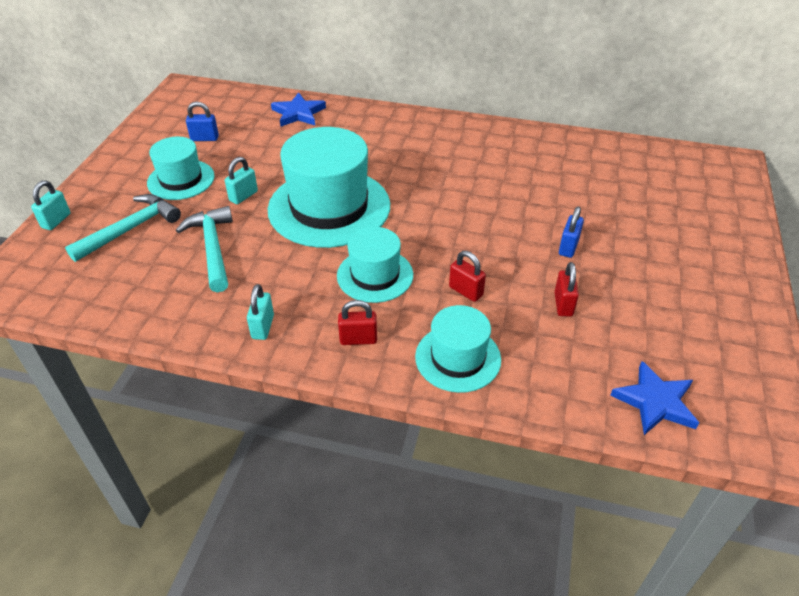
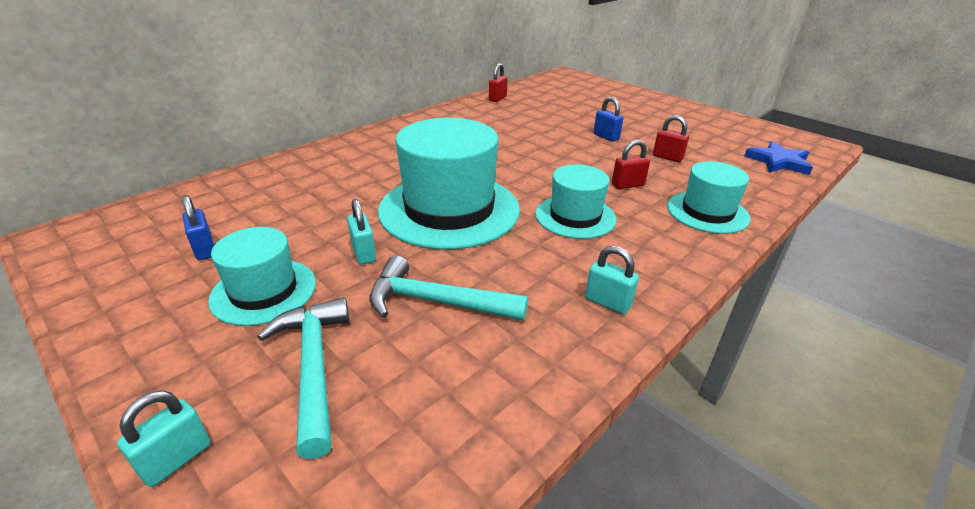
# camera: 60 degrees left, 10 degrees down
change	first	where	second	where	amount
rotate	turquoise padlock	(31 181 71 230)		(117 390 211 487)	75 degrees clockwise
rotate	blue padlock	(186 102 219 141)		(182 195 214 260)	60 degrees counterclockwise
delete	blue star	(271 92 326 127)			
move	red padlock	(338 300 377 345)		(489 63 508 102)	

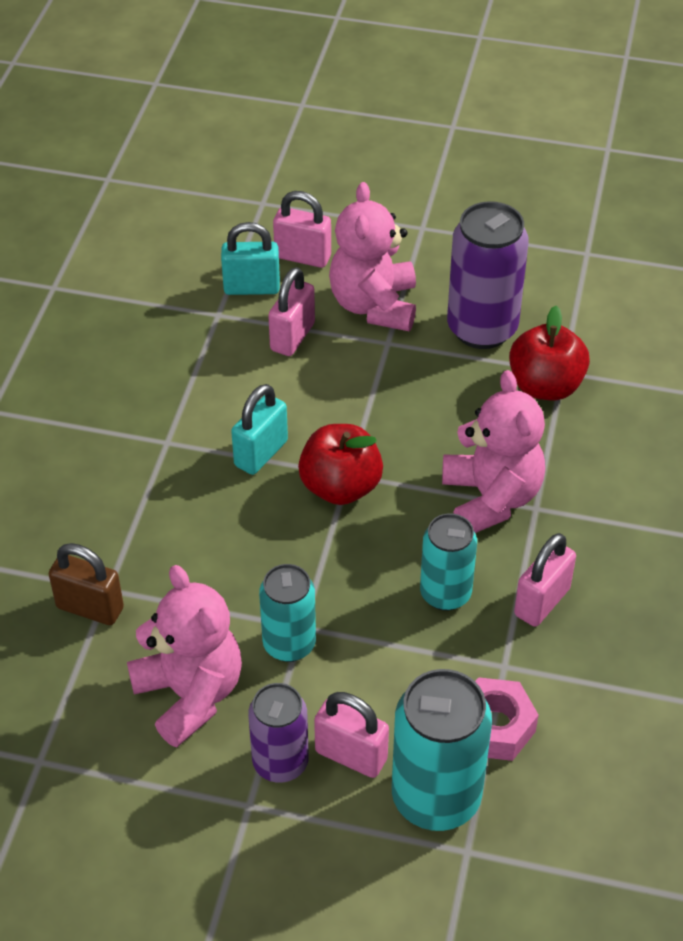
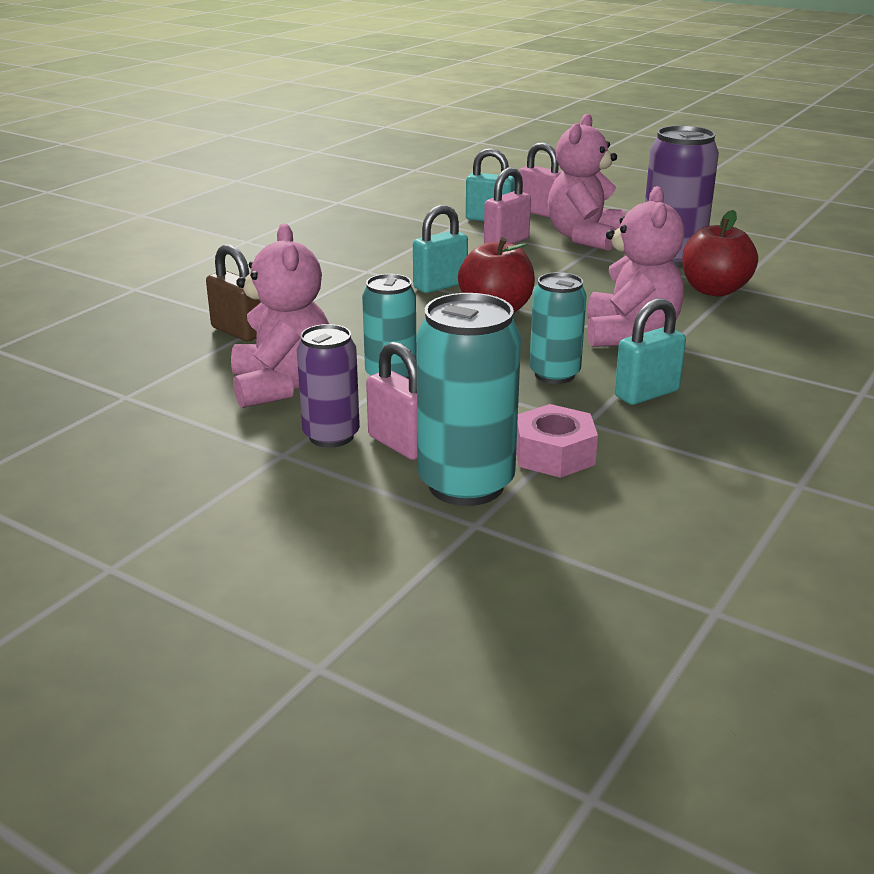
# camera: 20 degrees right, 20 degrees down
change	first	where	second	where	amount
recolor	pink padlock	(514 533 576 627)	turquoise padlock	(615 298 686 405)	

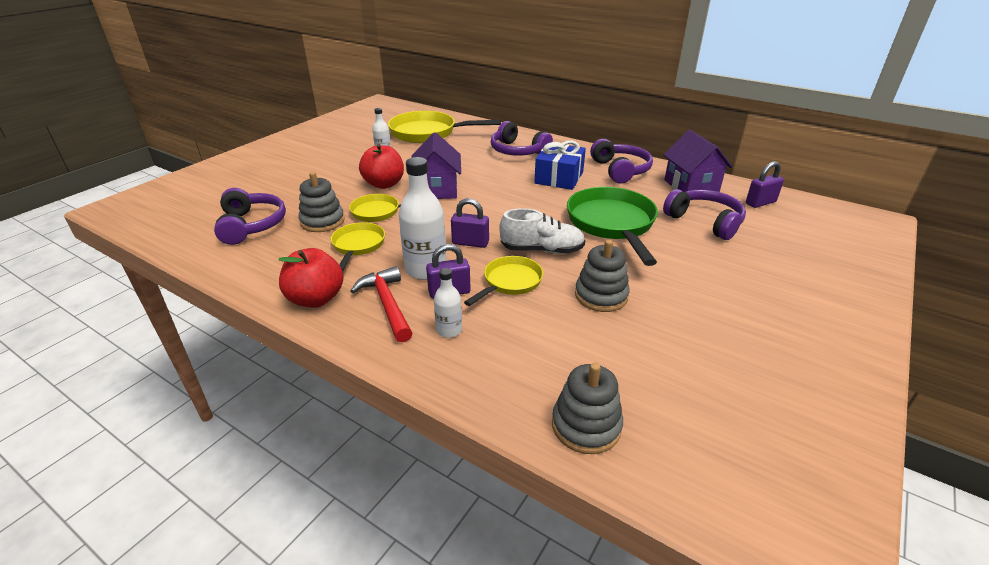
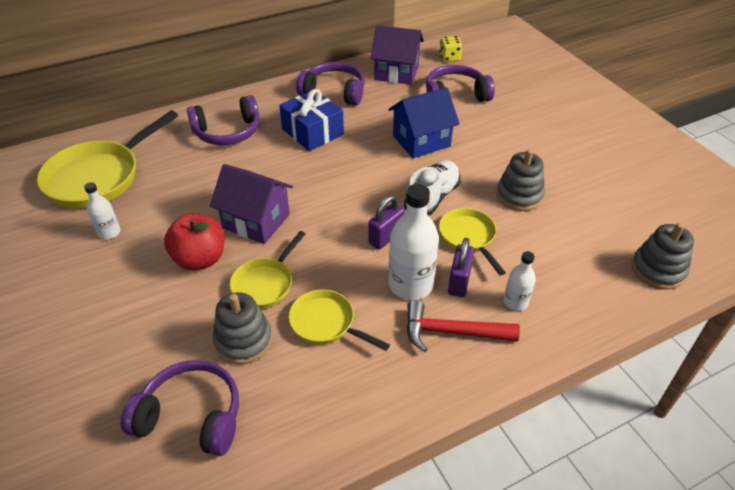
# camera: 60 degrees left, 10 degrees up
change	first	where	second	where	amount
delete	red apple	(279 248 343 308)			
replace	green pan	(567 187 658 266)	blue house	(388 87 459 158)	
replace	purple padlock	(746 161 784 208)	yellow dice	(439 36 463 62)	

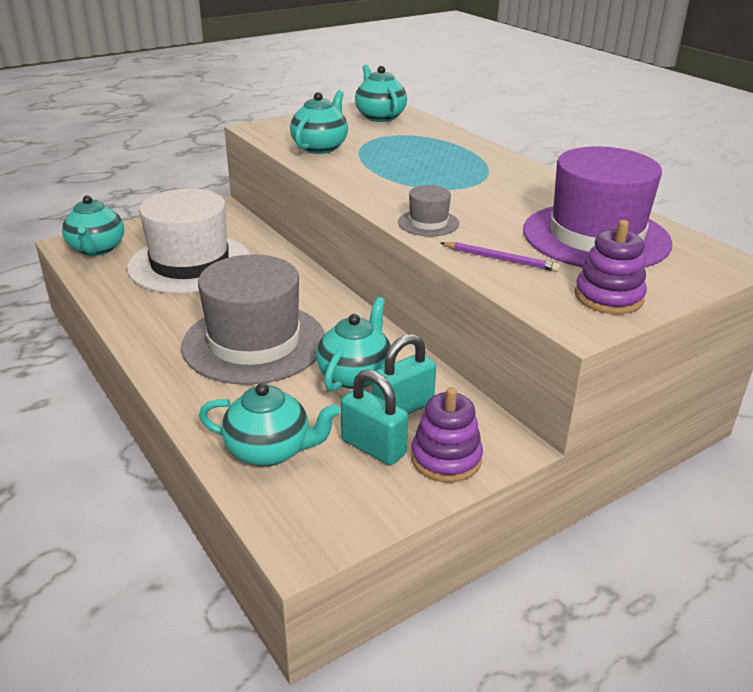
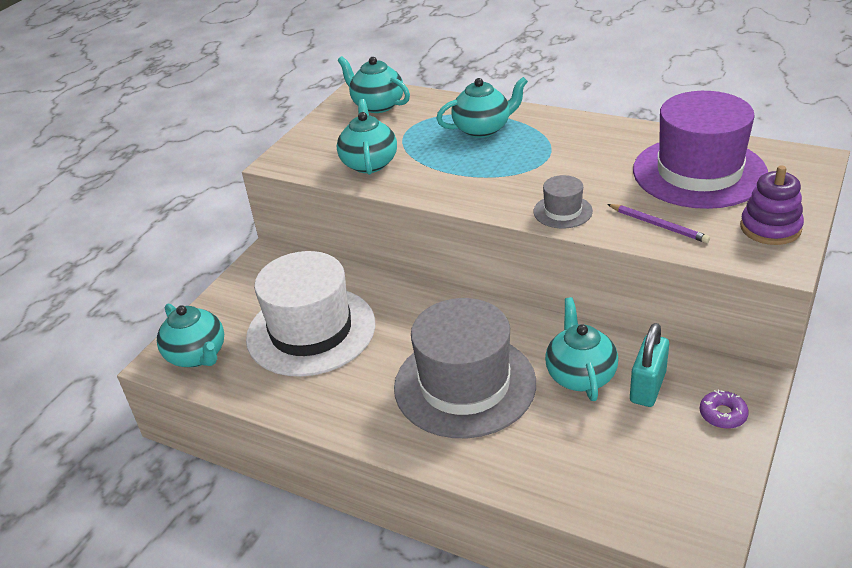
# camera: 25 degrees left, 5 degrees up
change	first	where	second	where	amount
move	turquoise teapot	(199 383 340 467)		(436 77 528 138)	
delete	turquoise padlock	(341 369 408 465)			
replace	purple stacking toy	(411 387 483 483)	purple donut	(700 390 749 429)	
rotate	purple pencil	(441 242 560 272)		(607 204 710 243)	45 degrees clockwise

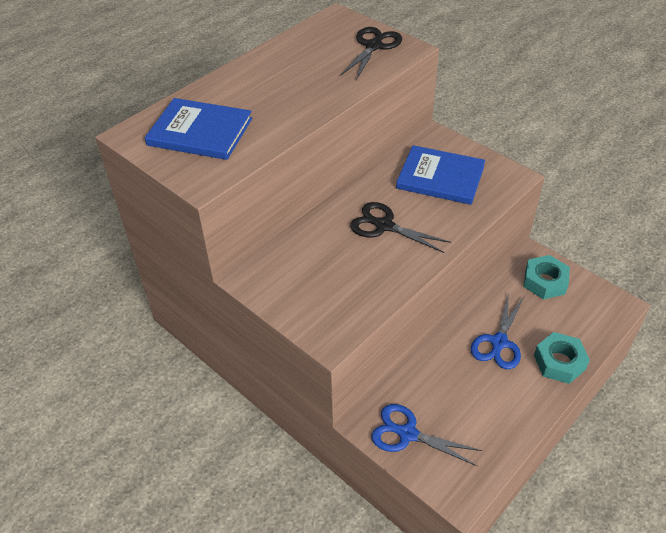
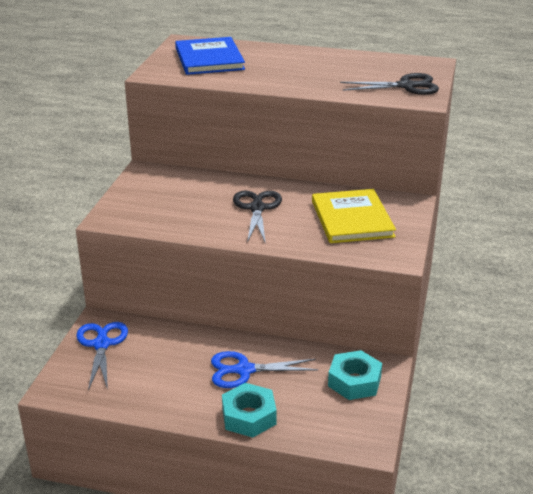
# camera: 60 degrees right, 15 degrees down
change	first	where	second	where	amount
recolor	blue book	(396 145 485 205)	yellow book	(312 189 396 243)	

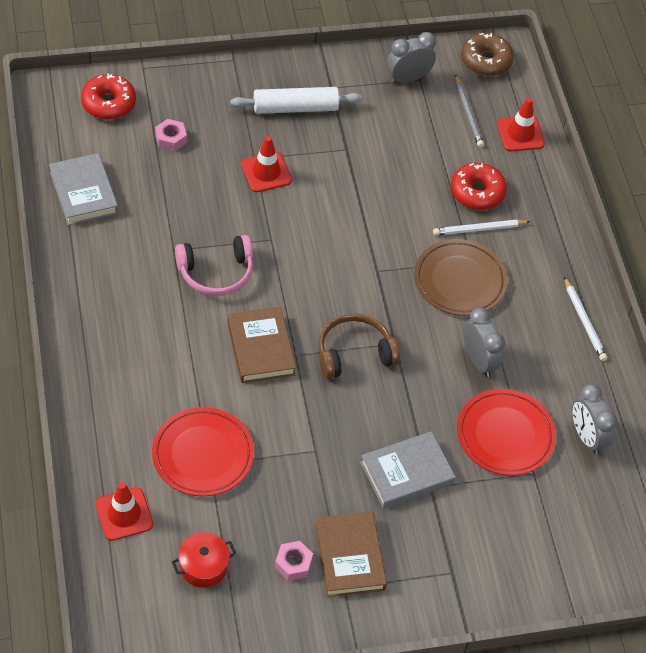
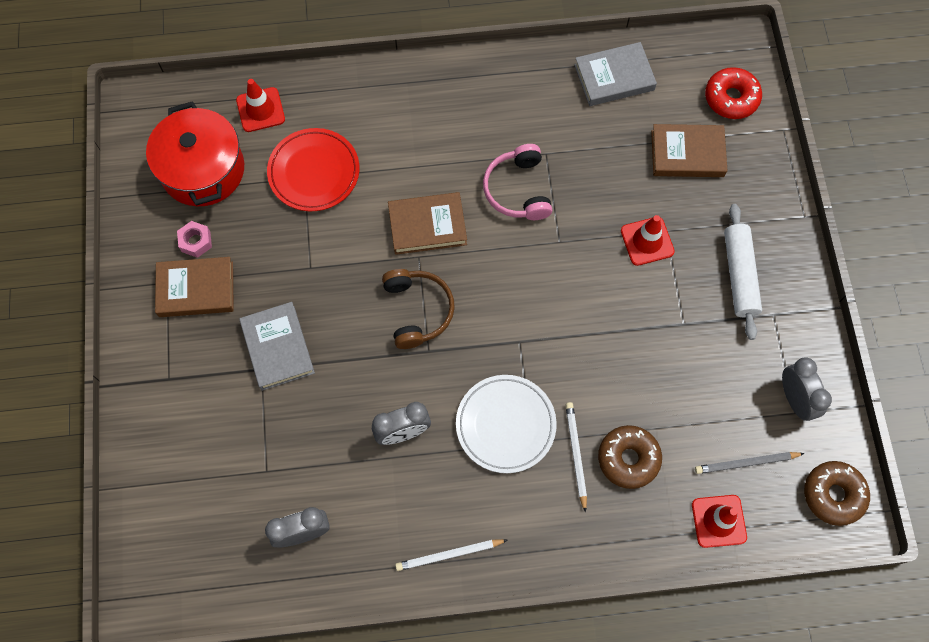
# camera: 100 degrees right, 15 degrees up
change	first	where	second	where	amount
replace	pink nut	(155 119 187 152)	brown book	(651 124 727 177)	
resize	red pot	(172 532 236 588)		(146 101 244 206)	x2.02
recolor	brown plate	(414 239 507 316)	white plate	(456 375 557 473)	
recolor	red donut	(451 163 507 210)	brown donut	(598 425 662 489)	
delete	red plate	(457 389 556 476)			

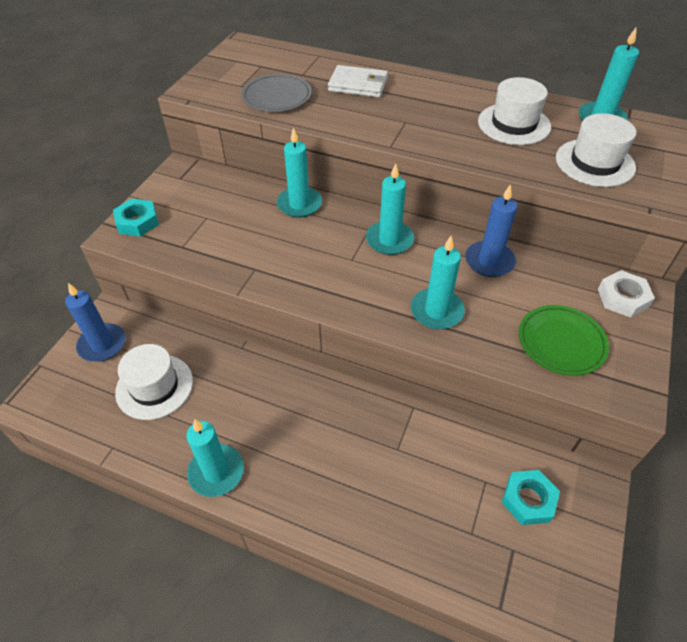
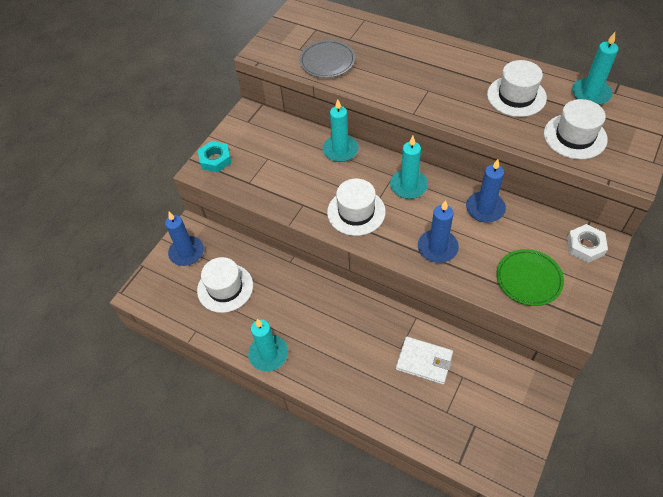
# camera: 10 degrees right, 5 degrees up
change	first	where	second	where	amount
move	white wallet	(328 65 388 98)		(396 337 453 385)	
recolor	turquoise candle	(411 236 465 329)	blue candle	(418 200 459 263)	
delete	turquoise nut	(501 470 560 525)			
insert			white hat	(327 179 386 236)	

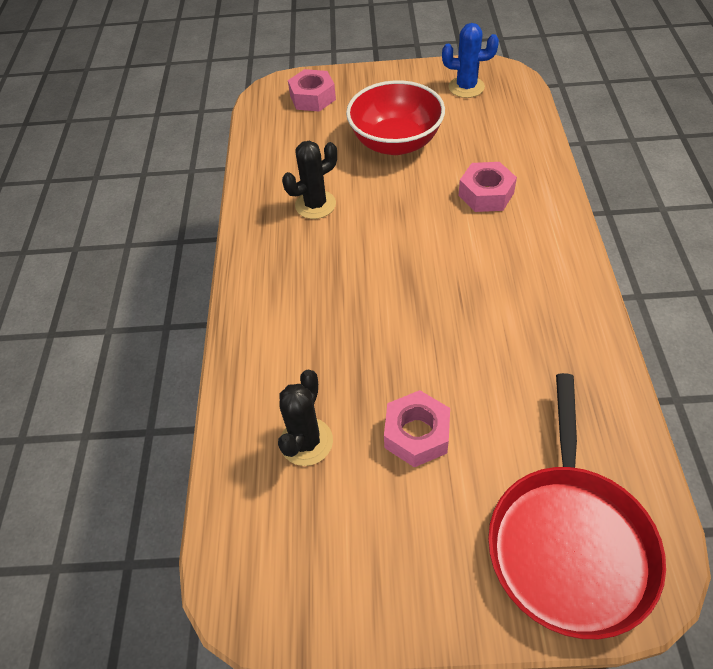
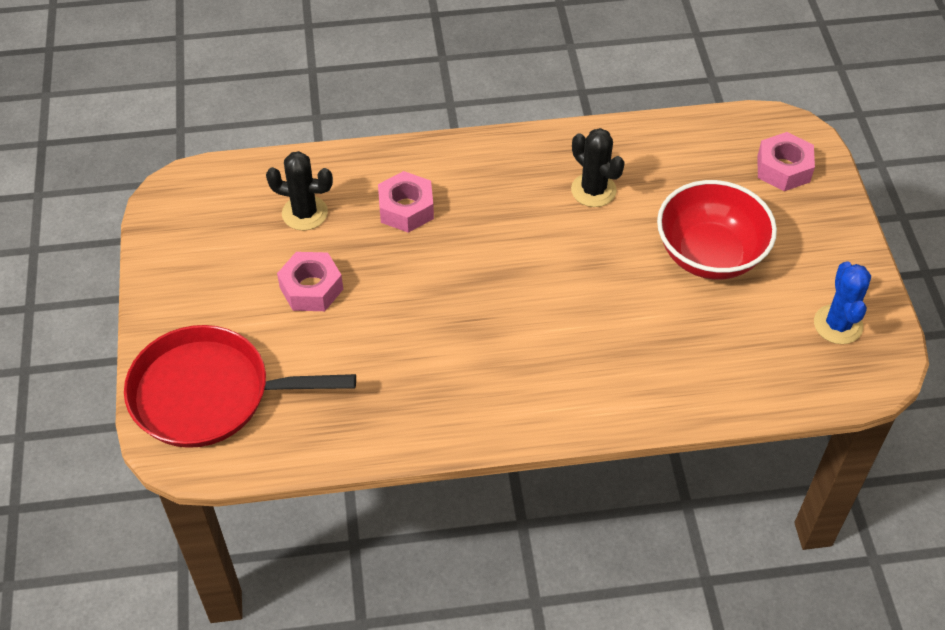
# camera: 80 degrees right, 0 degrees up
change	first	where	second	where	amount
move	pink nut	(458 162 517 212)		(378 171 434 233)	

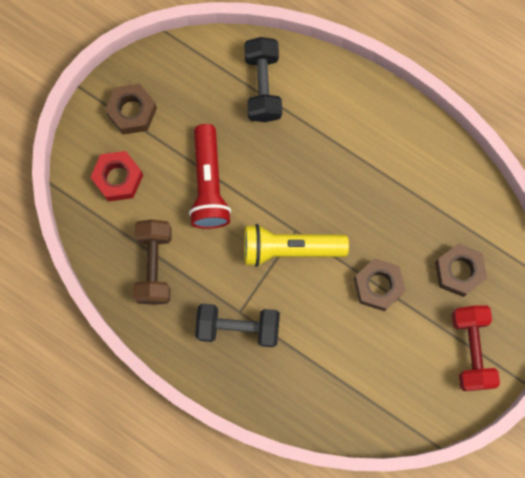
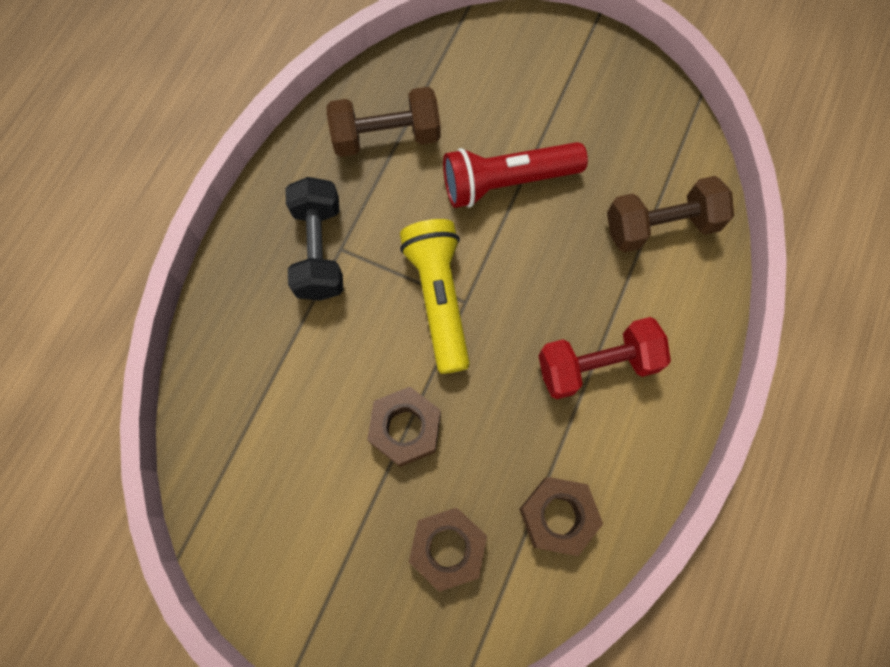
# camera: 80 degrees right, 5 degrees down
change	first	where	second	where	amount
delete	red nut	(90 151 143 202)			
move	brown nut	(105 84 157 135)		(519 477 603 556)	
recolor	black dumbbell	(244 37 282 122)	brown dumbbell	(607 176 734 253)	
move	red dumbbell	(452 305 500 391)		(538 317 671 399)	

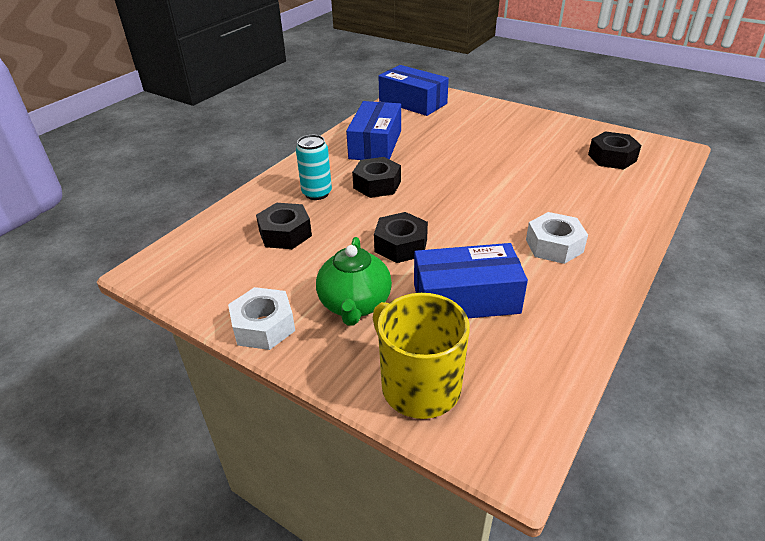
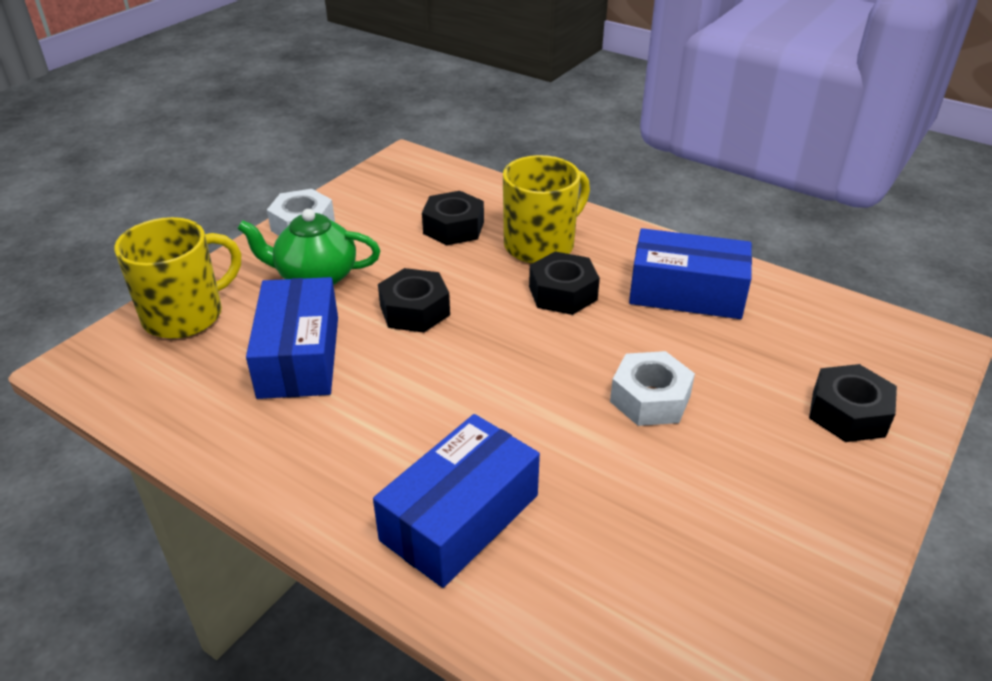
# camera: 90 degrees right, 0 degrees up
change	first	where	second	where	amount
replace	turquoise can	(296 135 332 200)	yellow mug	(503 155 590 263)	
move	blue box	(378 65 449 116)		(373 414 540 588)	
move	white nut	(526 212 588 264)		(610 351 695 426)	
move	black nut	(588 131 642 170)		(809 364 897 442)	

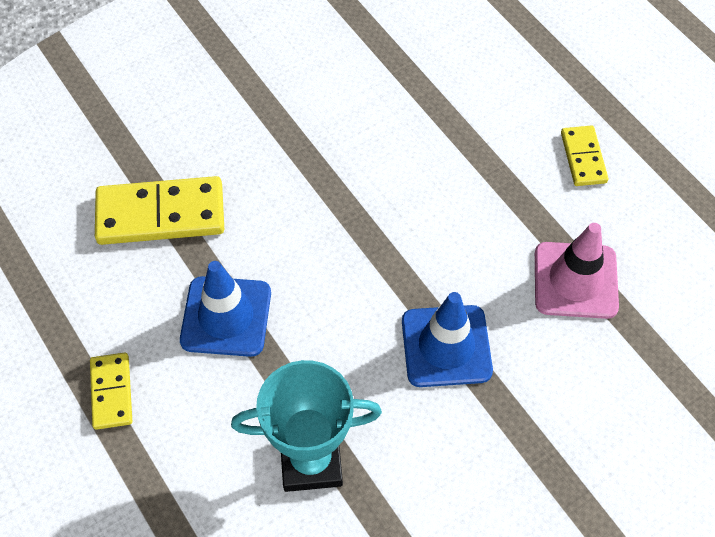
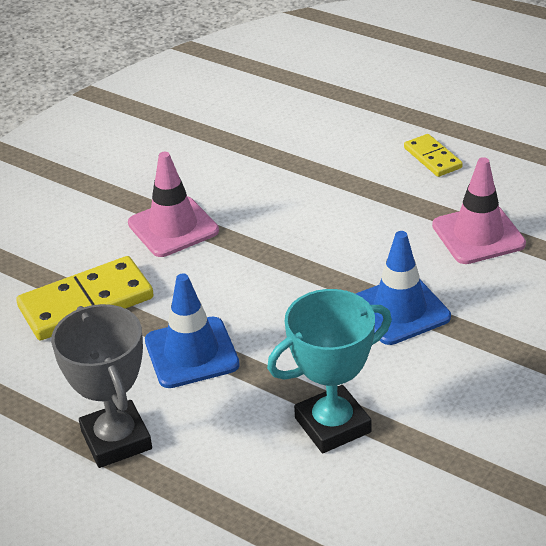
# camera: 20 degrees left, 20 degrees down
change	first	where	second	where	amount
replace	yellow domino	(90 353 132 430)	grey trophy	(51 304 152 468)	
insert			pink traffic cone	(128 152 219 257)	

